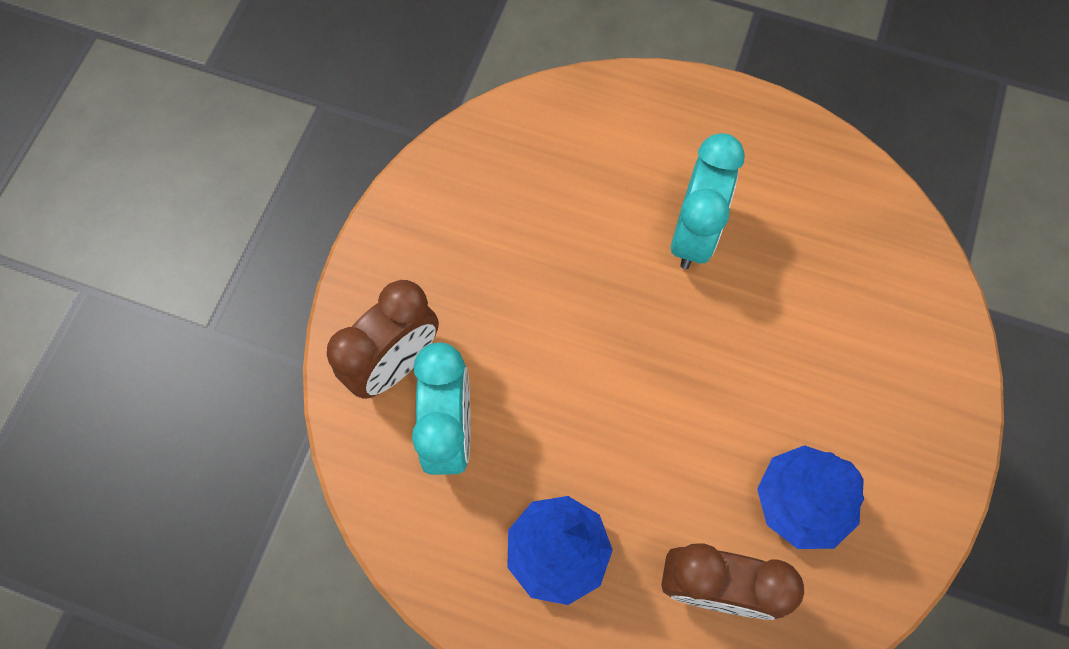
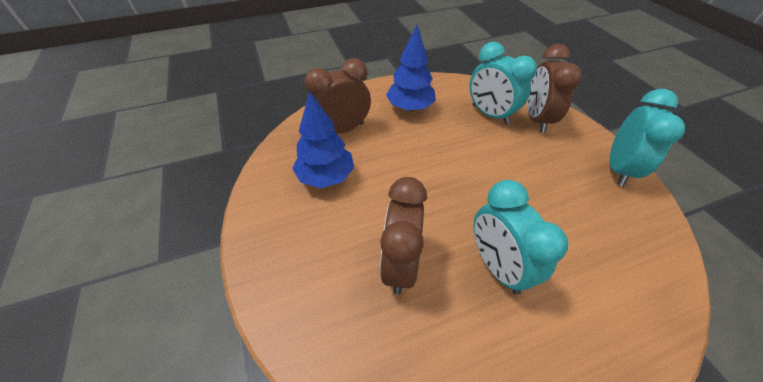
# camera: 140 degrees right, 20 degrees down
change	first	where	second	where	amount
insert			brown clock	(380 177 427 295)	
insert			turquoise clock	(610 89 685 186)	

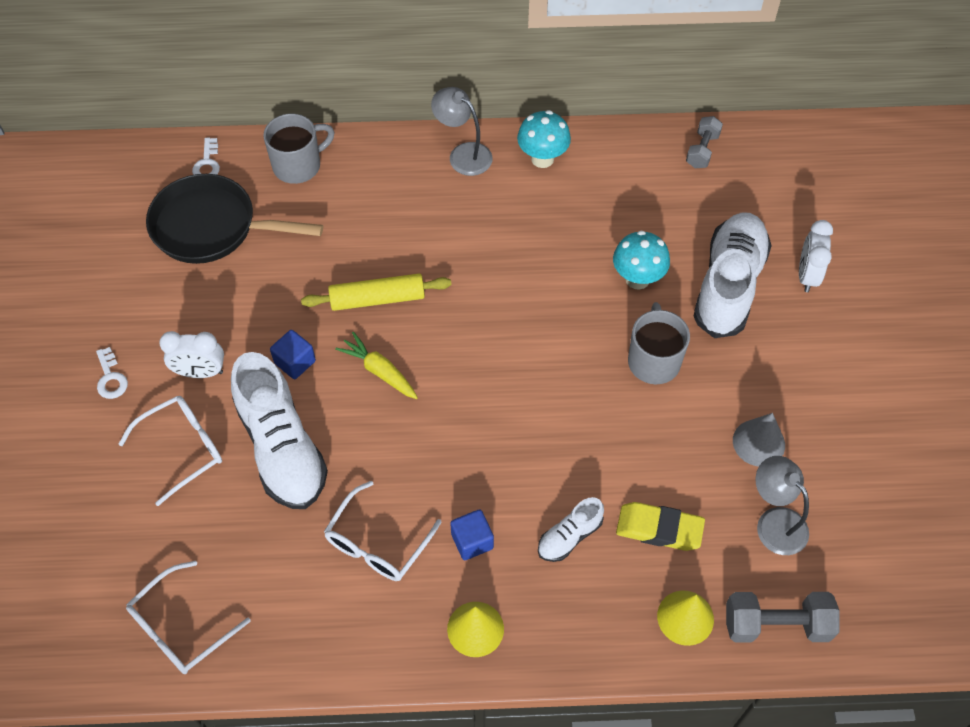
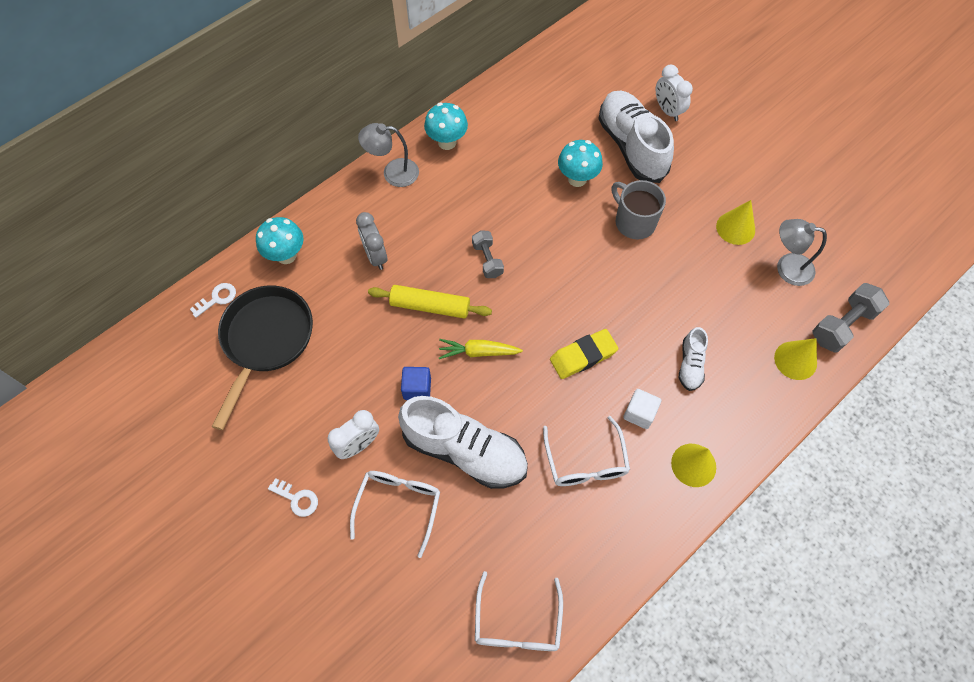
# camera: 40 degrees left, 5 degrees up
change	first	where	second	where	amount
rotate	black pan	(146 174 323 264)		(212 285 313 430)	135 degrees clockwise
rotate	white key	(192 137 220 175)		(190 283 236 318)	90 degrees counterclockwise
replace	grey mug	(263 114 335 184)	turquoise mushroom	(256 217 304 264)	
rotate	yellow rolling pin	(301 274 452 311)		(368 285 492 319)	60 degrees clockwise
recolor	blue cube	(450 509 494 560)	white cube	(623 389 661 429)	
move	yellow eraser	(616 502 705 551)		(550 329 618 379)	
move	grey dumbbell	(686 116 723 168)		(472 230 504 278)	
recolor	grey cone	(733 413 785 466)	yellow cone	(716 200 755 245)	
insert			grey clock	(356 212 387 270)	

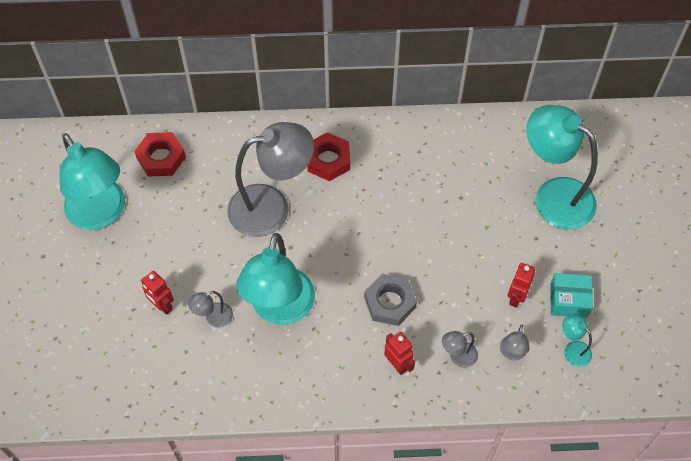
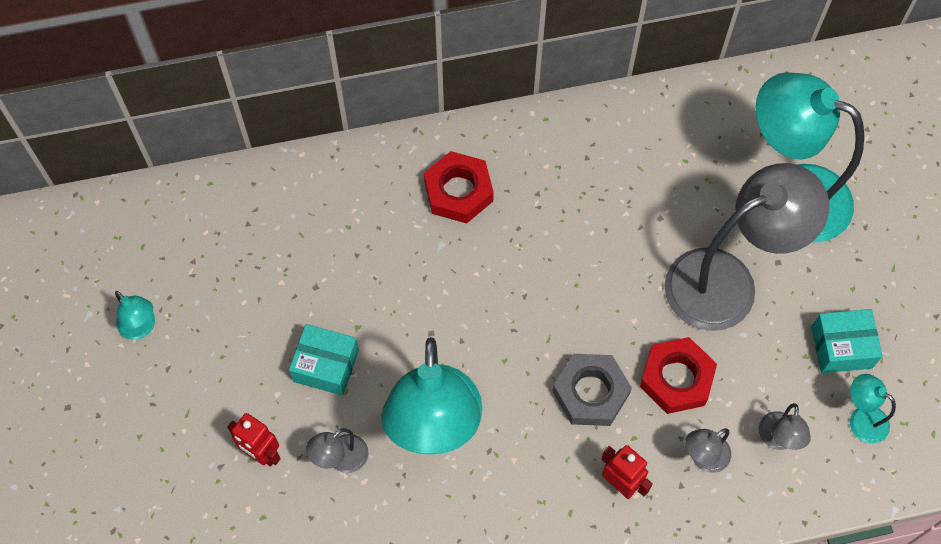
# camera: 10 degrees left, 5 degrees up
change	first	where	second	where	amount
resize	turquoise lamp	(59 133 125 230)		(115 291 155 340)	x0.42
move	red nut	(134 132 186 176)		(640 337 717 414)	
move	grey lamp	(227 122 314 237)		(665 163 829 331)	
delete	red robot	(508 263 535 308)			
insert			turquoise box	(289 324 359 396)	

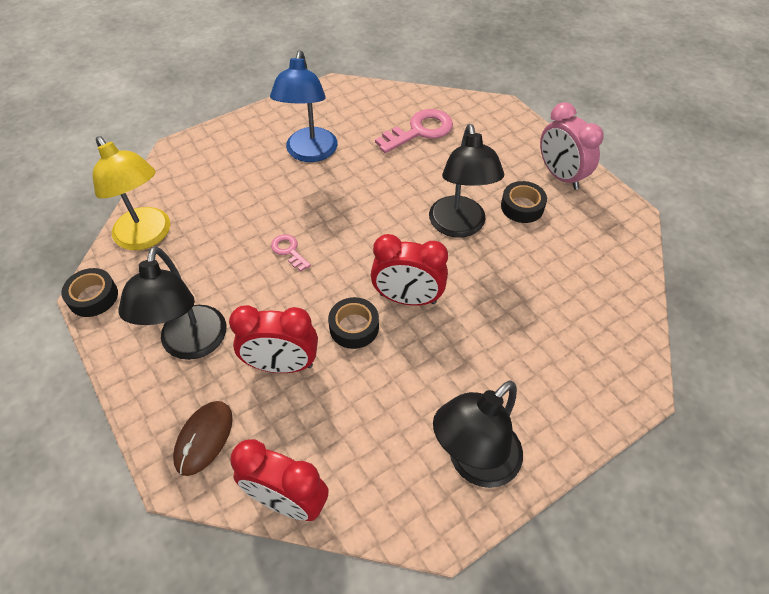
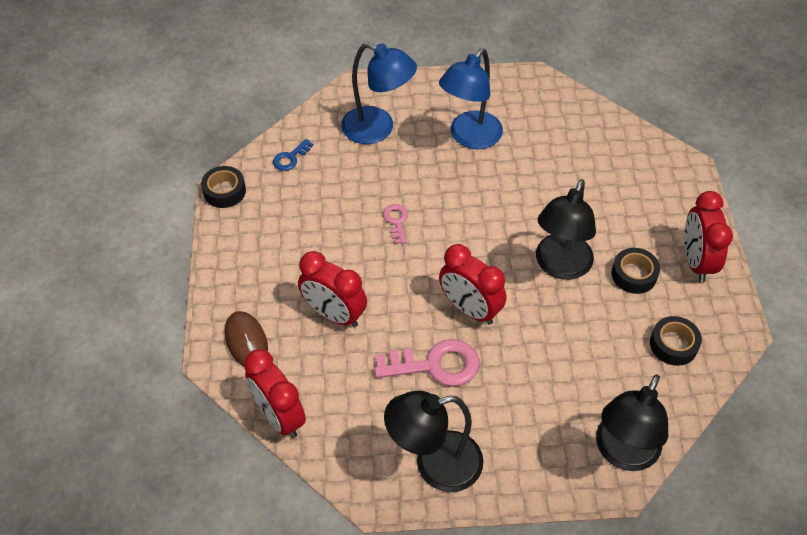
# camera: 30 degrees right, 0 degrees up
change	first	where	second	where	amount
replace	yellow lamp	(93 136 170 250)	blue key	(273 139 313 171)	
move	black lamp	(118 246 226 360)		(596 374 668 471)	
rotate	brown mouse	(173 401 233 476)		(225 311 268 366)	75 degrees counterclockwise
move	black tape	(328 297 379 349)		(650 316 702 366)	
move	pink key	(375 109 453 153)		(374 339 480 386)	
recolor	pink clock	(540 102 604 190)	red clock	(684 191 733 282)	
insert			blue lamp	(341 43 417 144)	

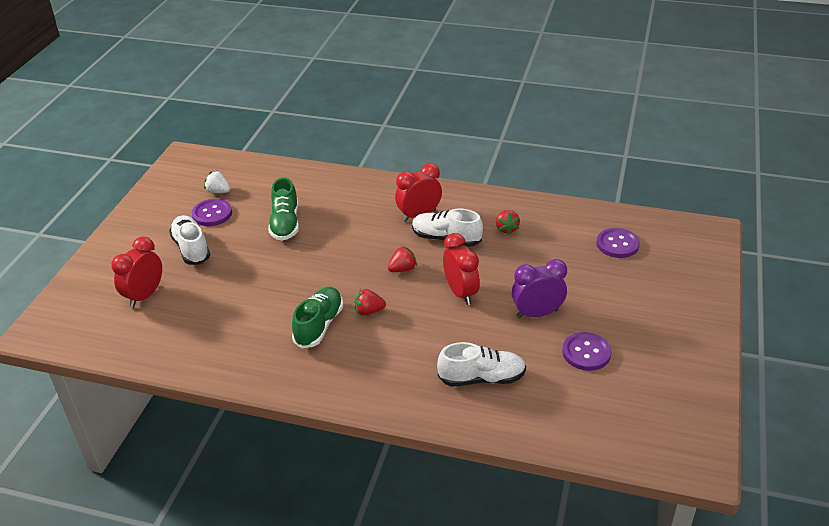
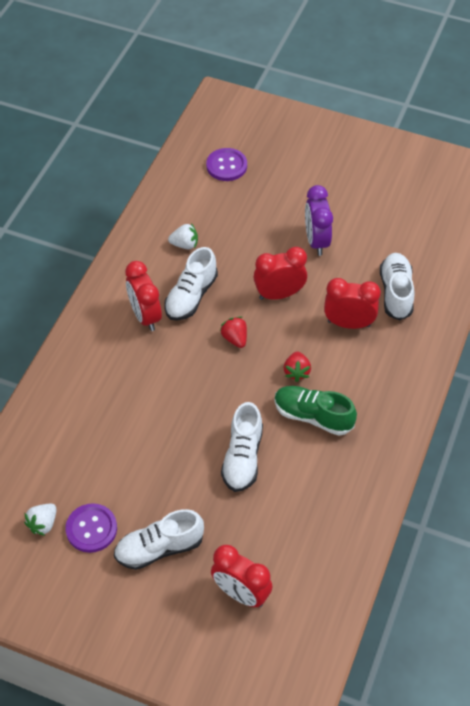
# camera: 85 degrees left, 15 degrees up
change	first	where	second	where	amount
delete	green shoe	(268 178 299 241)			
recolor	red strawberry	(496 210 520 235)	white strawberry	(168 223 198 249)	
delete	purple button	(562 332 611 371)			
insert			white shoe	(221 402 263 492)	
insert			red clock	(324 278 381 329)	

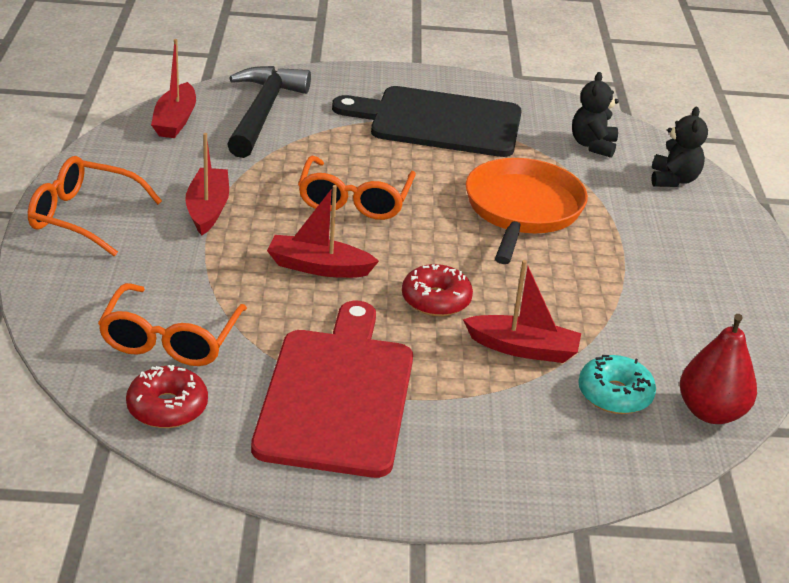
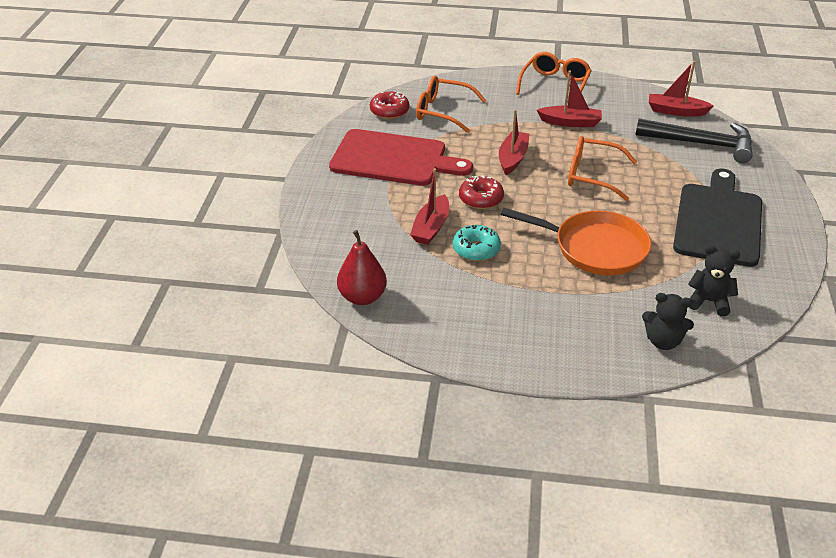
# camera: 100 degrees right, 5 degrees up
change	first	where	second	where	amount
move	turquoise donut	(578 355 656 414)		(453 225 501 261)	

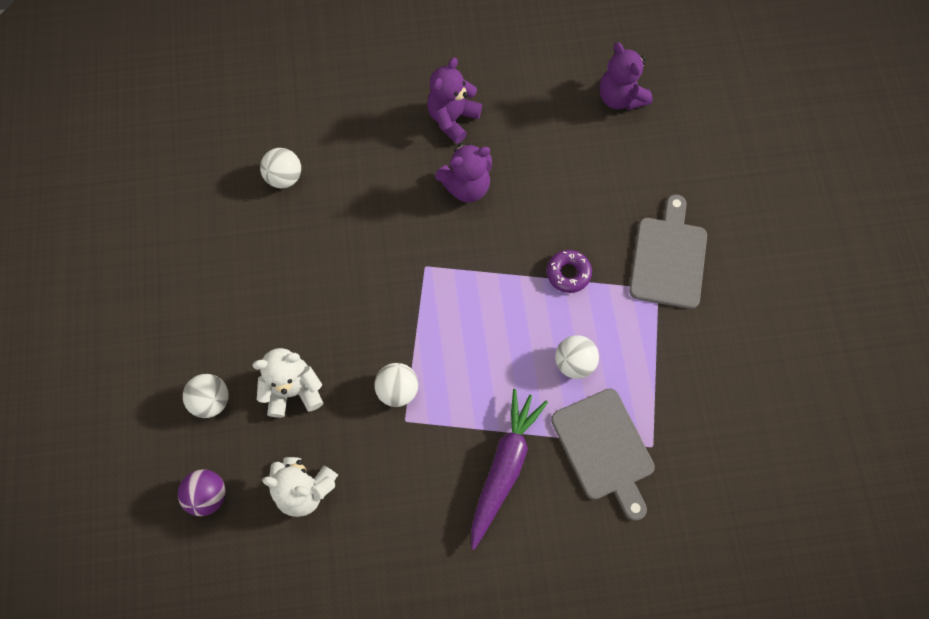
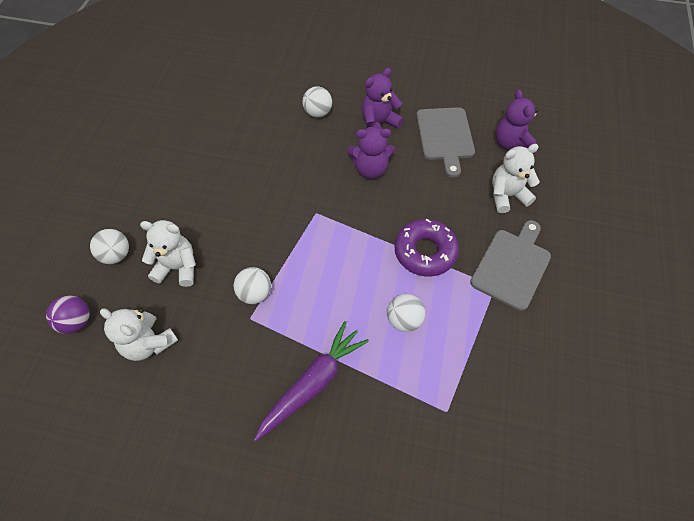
# camera: 20 degrees right, 10 degrees down
change	first	where	second	where	amount
move	white ball	(260 148 301 188)		(302 86 332 117)	
resize	purple donut	(547 250 592 293)		(394 219 459 276)	x1.67
move	grey cutting board	(551 388 655 521)		(416 107 475 178)	
insert			white teddy bear	(492 144 540 213)	

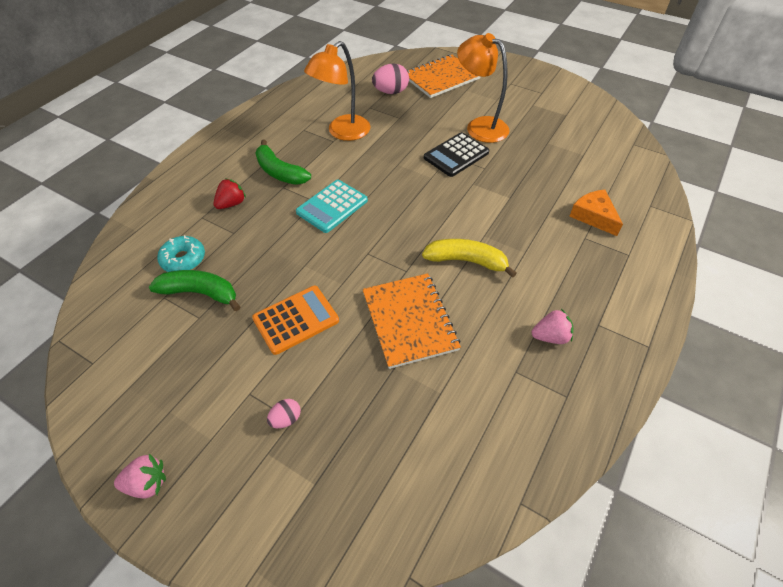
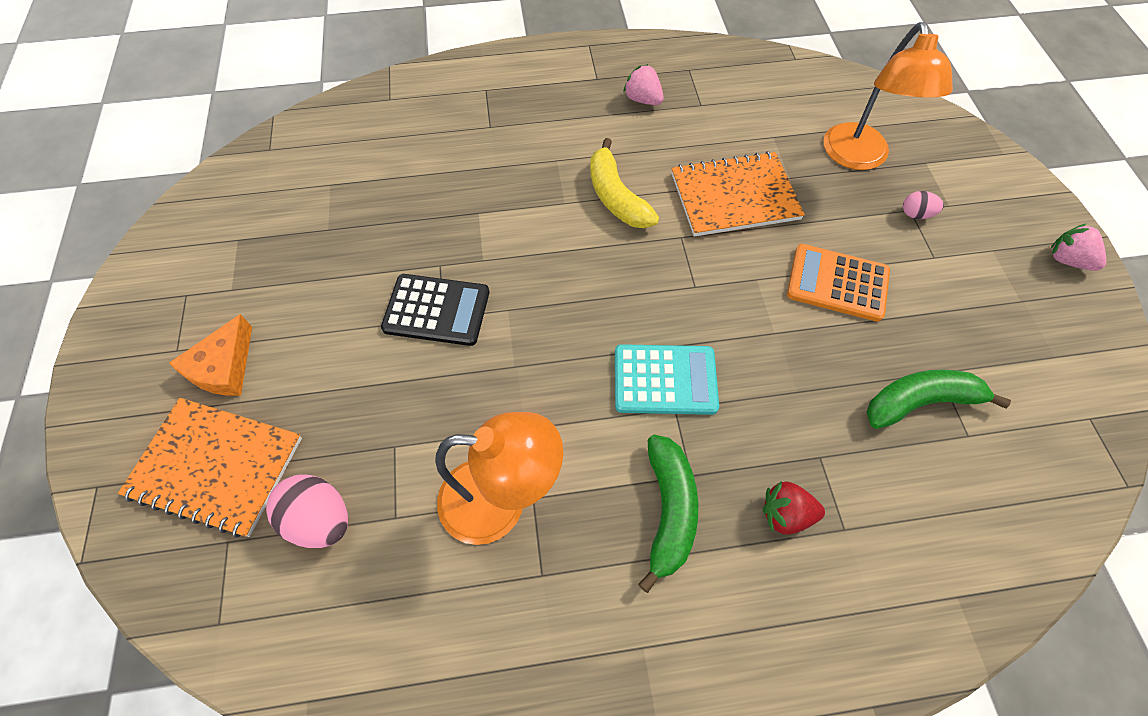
# camera: 130 degrees left, 10 degrees up
change	first	where	second	where	amount
rotate	green banana	(149 270 240 311)		(867 370 1011 429)	105 degrees clockwise
delete	turquoise donut	(157 235 205 272)			
rotate	orange notebook	(362 273 461 369)		(671 151 805 237)	45 degrees clockwise
move	orange lamp	(457 33 510 143)		(823 22 953 170)	
move	orange cheese	(569 190 623 236)		(169 314 252 396)	

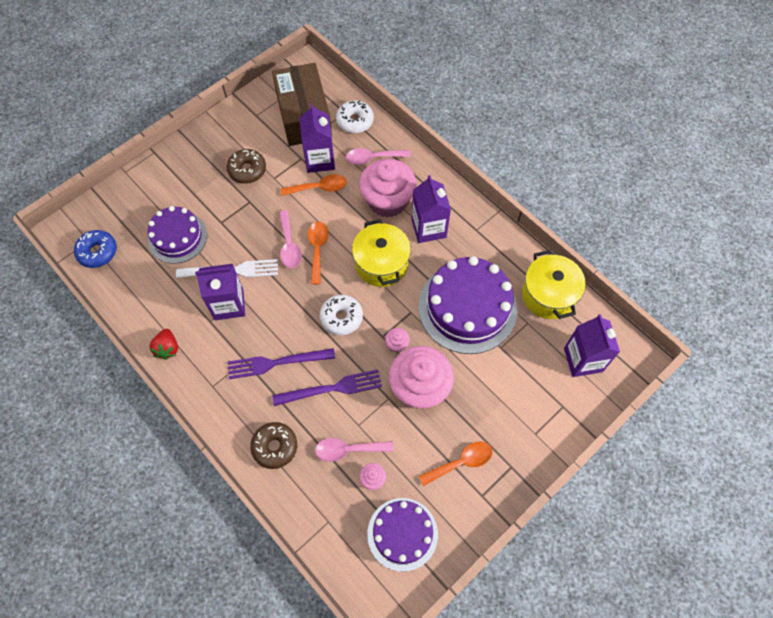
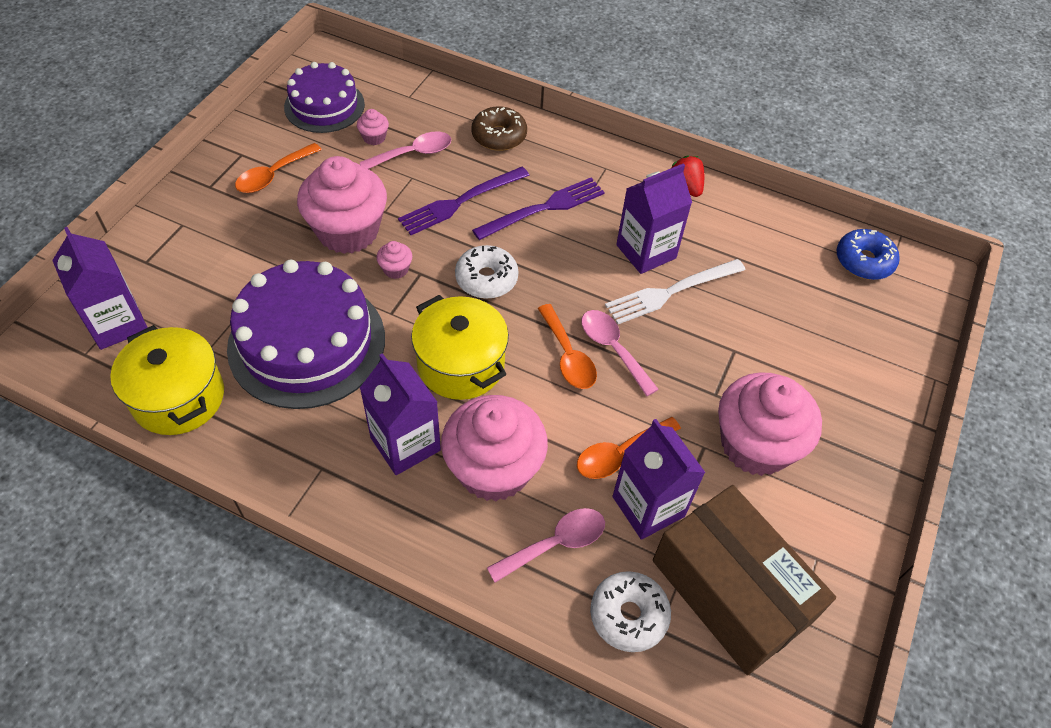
# camera: 155 degrees right, 10 degrees down
change	first	where	second	where	amount
delete	purple cake	(148 206 207 264)			
replace	brown donut	(227 149 266 184)	pink cupcake	(718 372 822 476)	

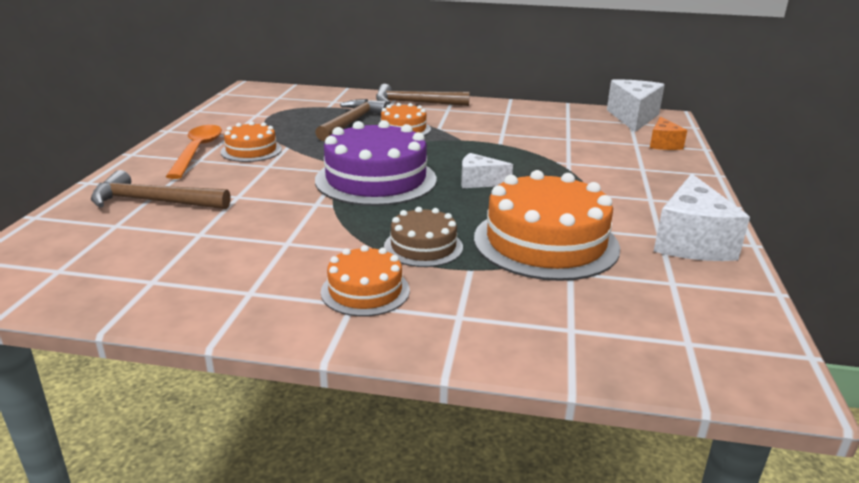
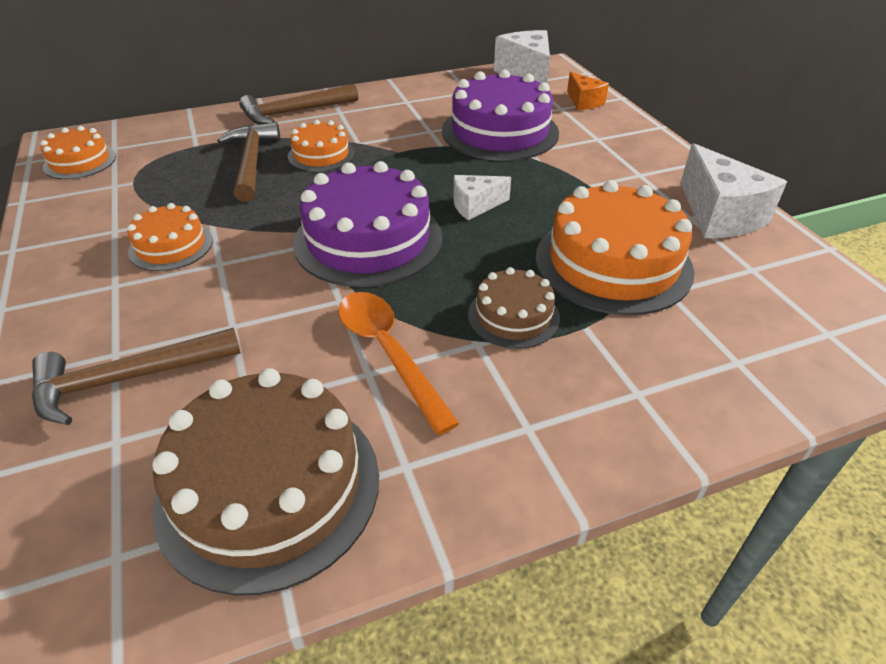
# camera: 30 degrees left, 15 degrees up
change	first	where	second	where	amount
move	orange spoon	(166 125 222 179)		(338 292 460 435)	
move	orange cake	(321 245 410 317)		(40 126 116 179)	
insert			brown cake	(152 368 379 596)	
insert			purple cake	(442 69 559 161)	

